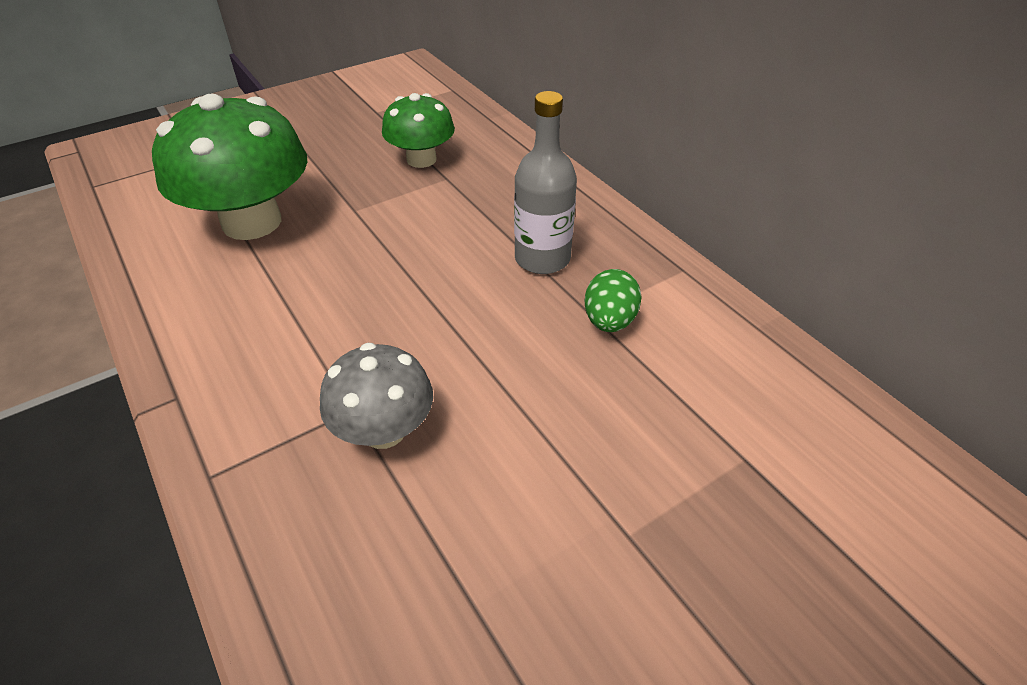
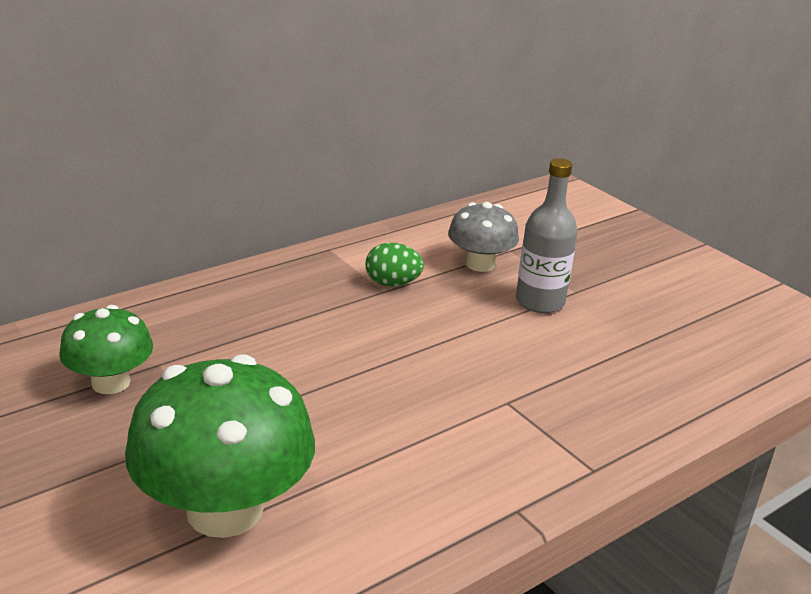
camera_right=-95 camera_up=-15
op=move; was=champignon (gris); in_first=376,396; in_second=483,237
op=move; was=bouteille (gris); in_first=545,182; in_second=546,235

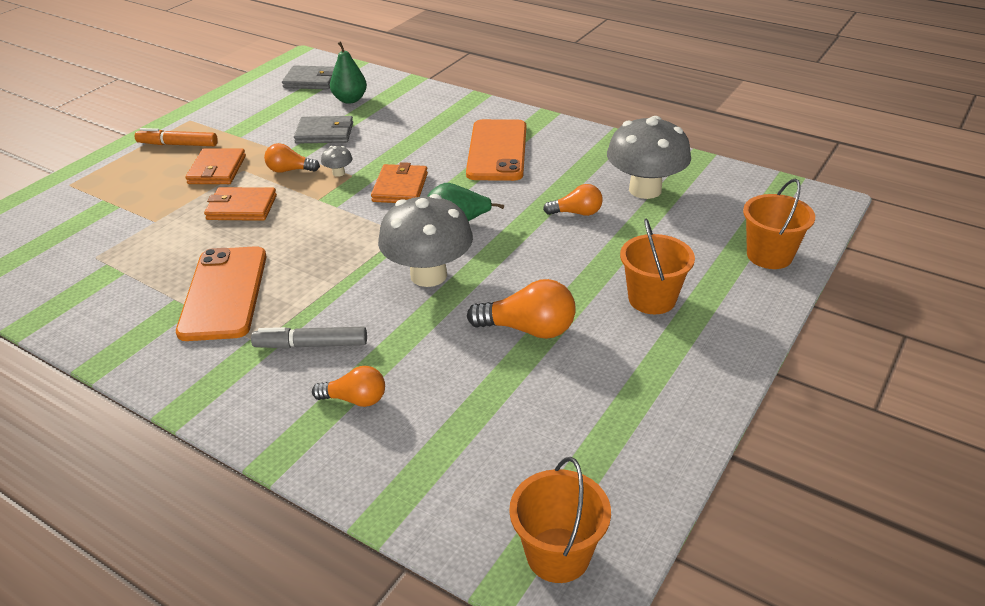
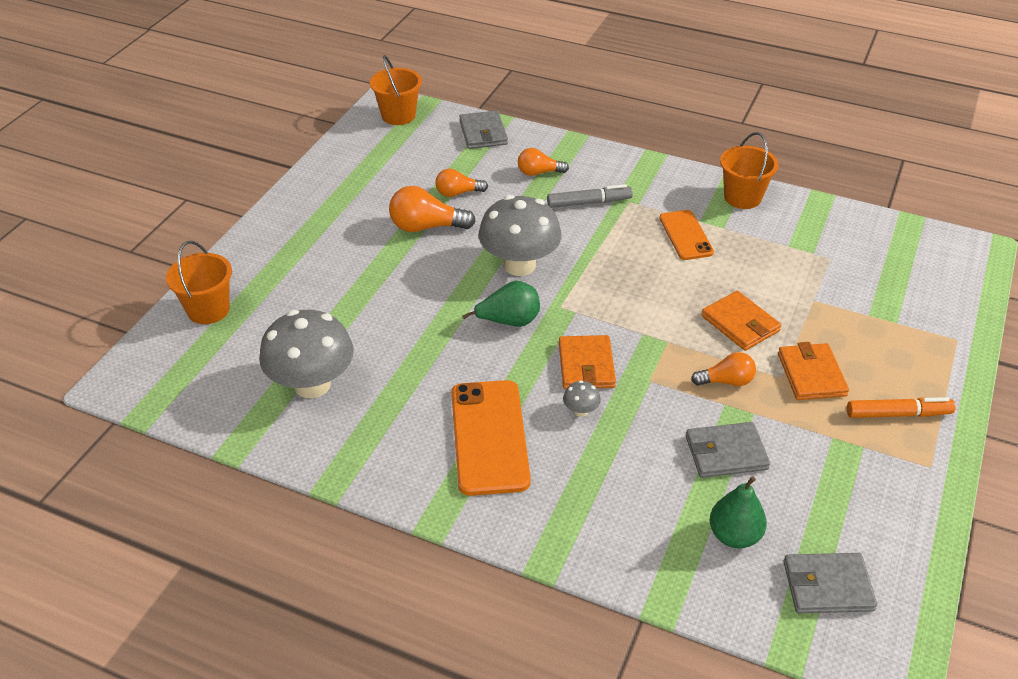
camera_right=170 camera_up=5
op=insert; now=portefeuille (gris); in_second=483,129
op=move; was=champignon (gris); in_first=337,161; in_second=582,398
op=move; was=ampoule (orange); in_first=573,200; in_second=461,183
op=move; was=seau (orange); in_first=657,266; in_second=749,170
op=rotate; was=portefeuille (orange); in_first=240,204; in_second=741,321; clockwise=60
op=resize; was=téléphone (orange); in_first=221,293; in_second=686,235; ratio=0.61

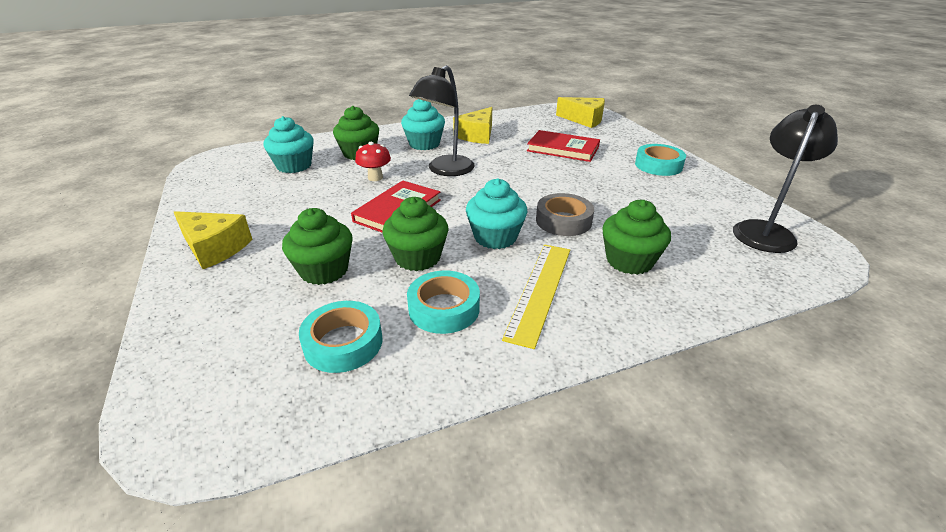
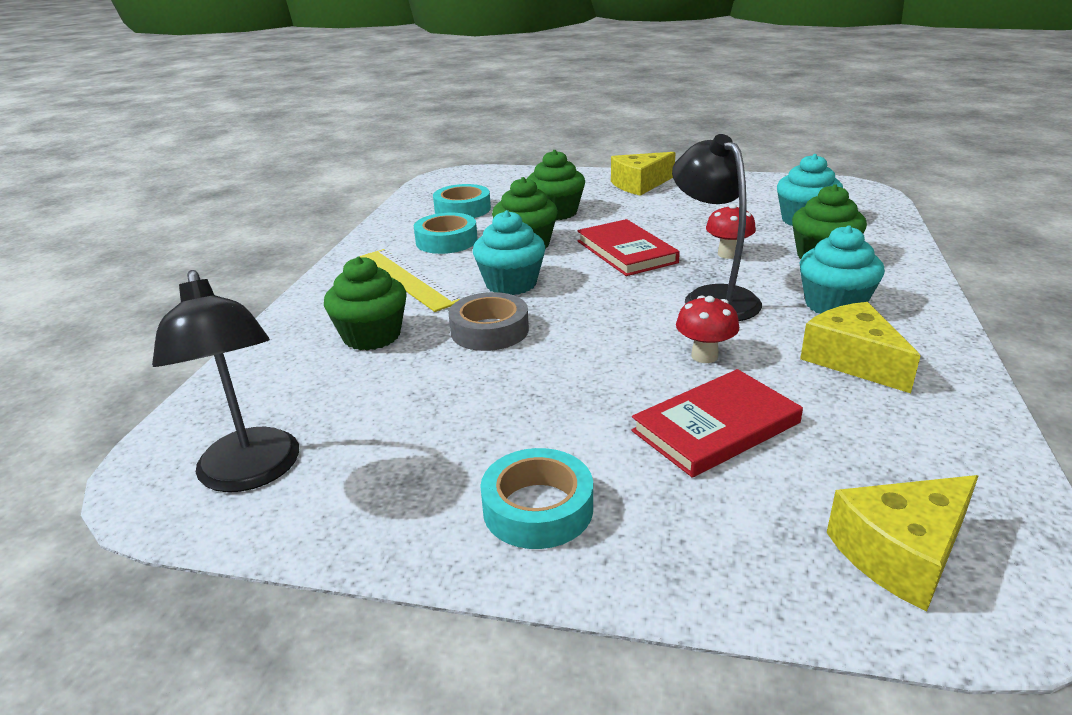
camera_right=125 camera_up=-5
op=insert; now=champignon (rouge); in_second=707,329

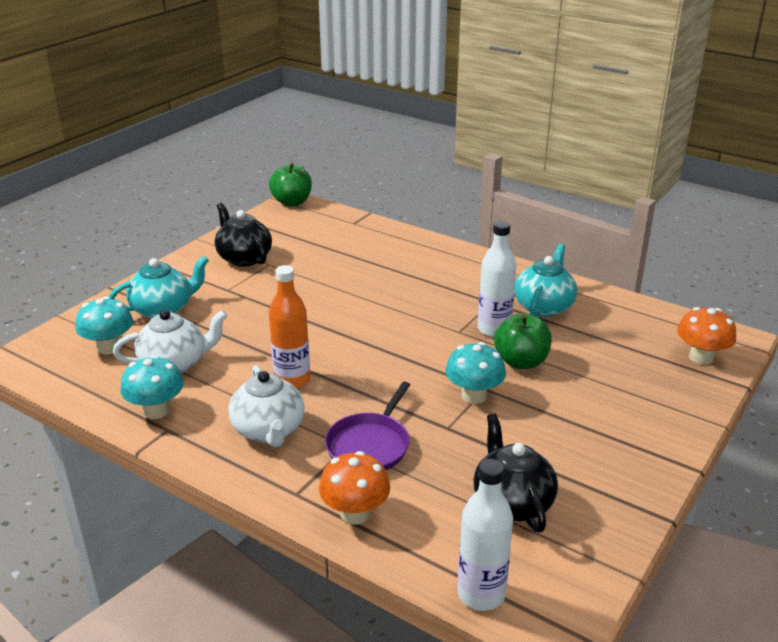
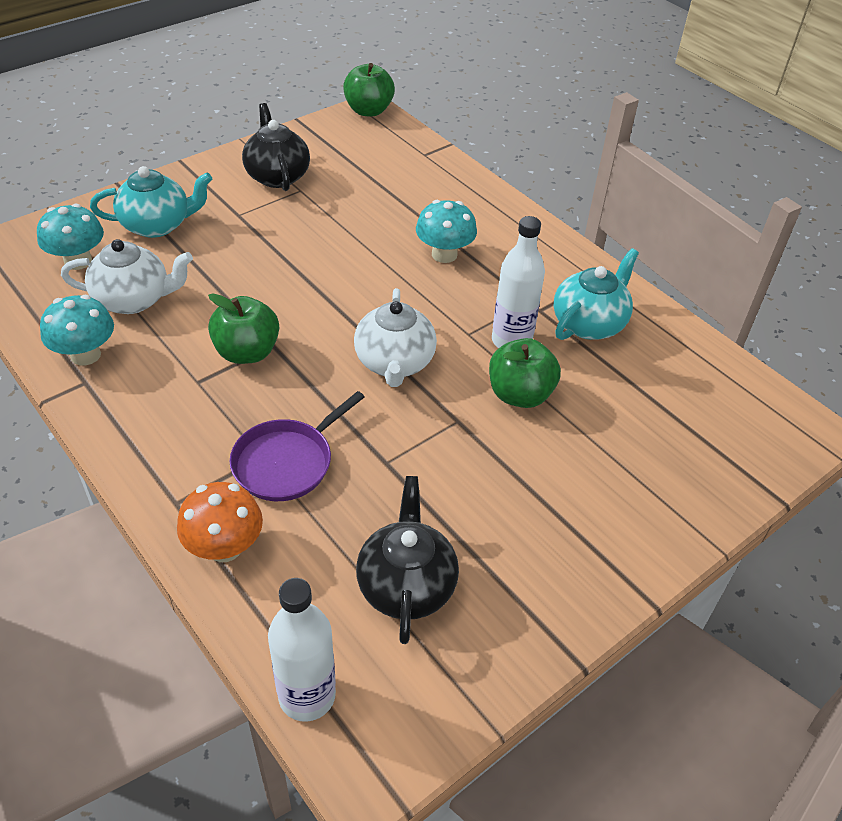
camera_right=15 camera_up=15
op=delete; was=champignon (orange); in_first=706,336
op=move; was=théière (blanc); in_first=266,406; in_second=395,337
op=move; was=champignon (turquoise); in_first=475,373; in_second=446,231
op=replace; was=bouteille (orange); now=pomme (vert); in_first=289,326; in_second=243,328

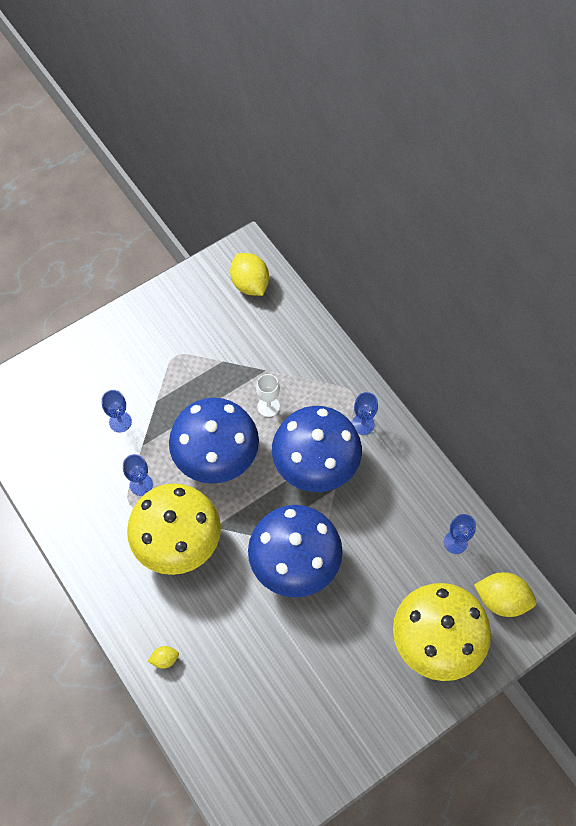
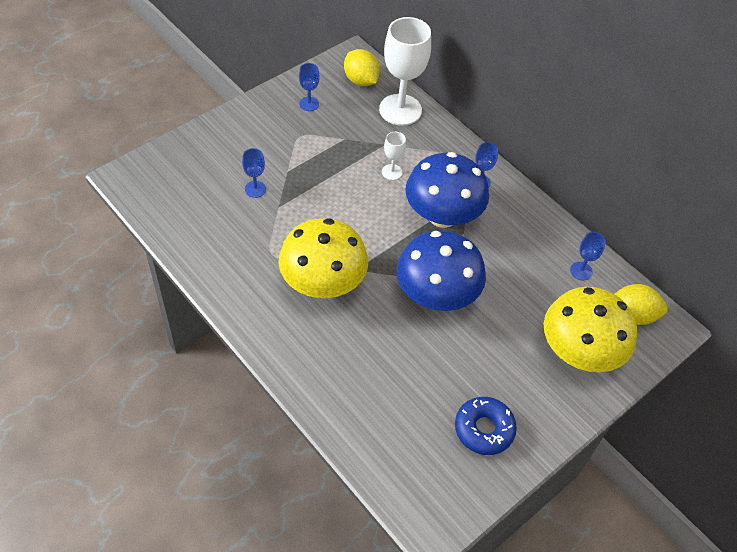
camera_right=-10 camera_up=-10
op=delete; was=citron (jaune); in_first=163,657
op=delete; was=champignon (bleu); in_first=214,441
op=insert; now=verre à pied (blanc); in_second=405,71
op=insert; now=beignet (bleu); in_second=486,426
op=move; was=verre à pied (bleu); in_first=138,475; in_second=309,87

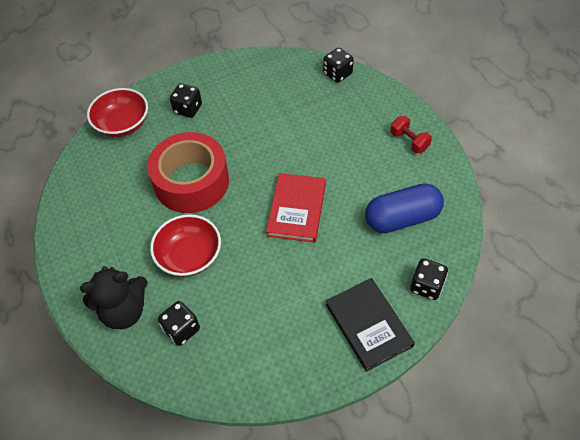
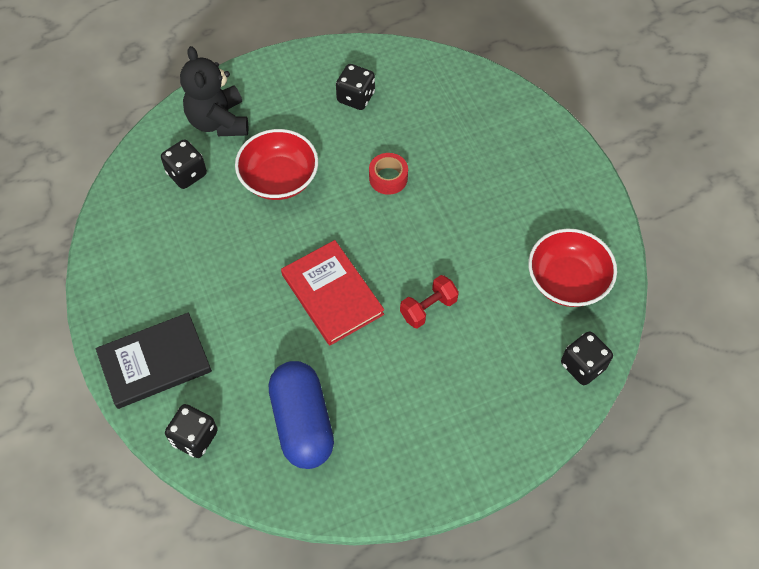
camera_right=90 camera_up=5
op=move; was=bol (rouge); in_first=117,112; in_second=572,268
op=move; was=dé (noir); in_first=186,100; in_second=355,87
op=move; was=haltère (rouge); in_first=411,134; in_second=429,302
op=rotate; was=livre (rouge); in_first=296,208; in_second=332,292; clockwise=45
op=resize; was=ruban adhésif (rouge); in_first=188,172; in_second=388,174; ratio=0.41

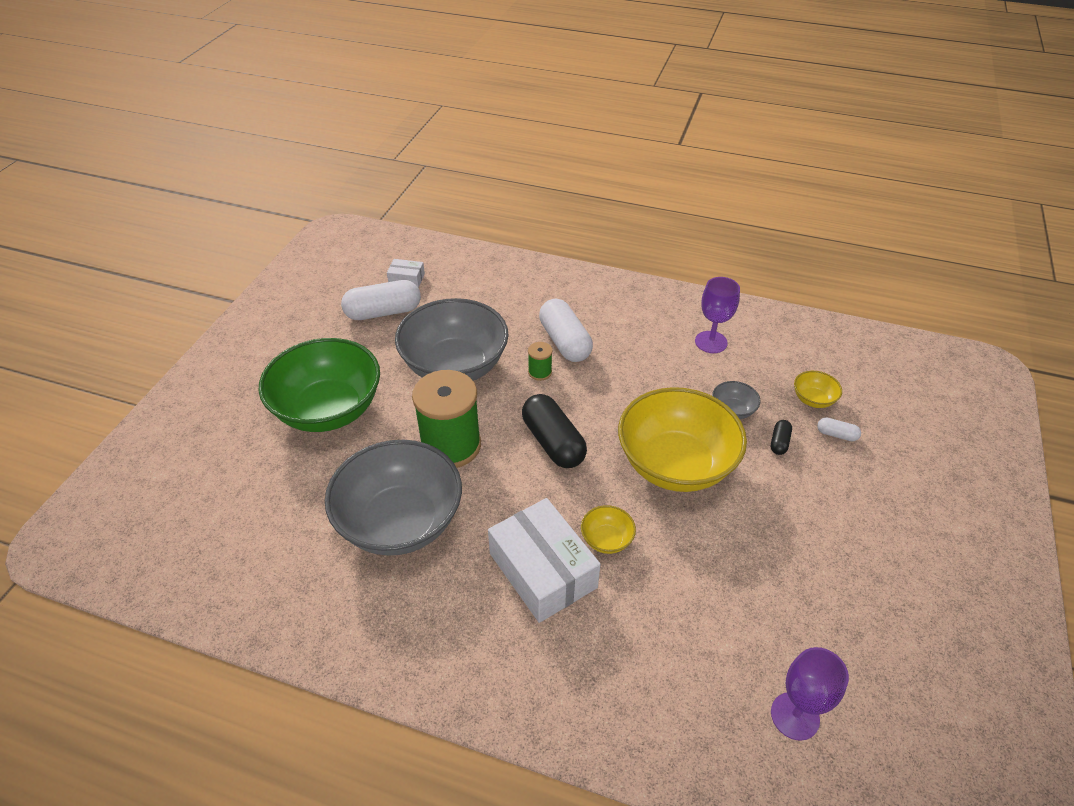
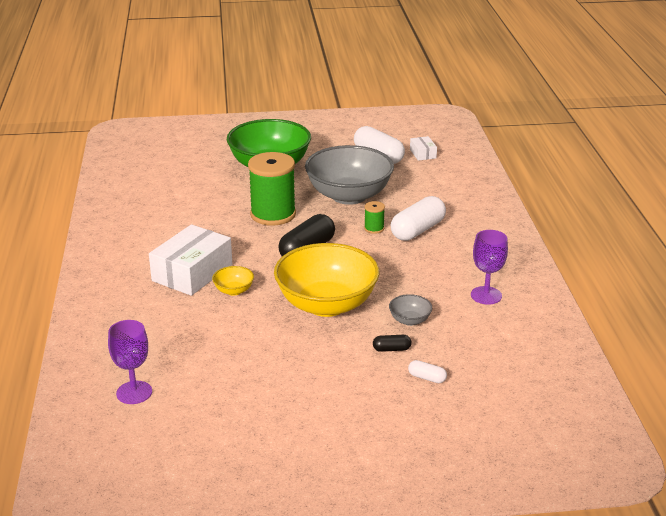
camera_right=65 camera_up=-15
op=delete; was=bol (gris); in_first=393,498
op=delete; was=bol (jaune); in_first=818,389
op=rotate; was=gélule (blanc); in_first=839,429; in_second=427,371; clockwise=-60

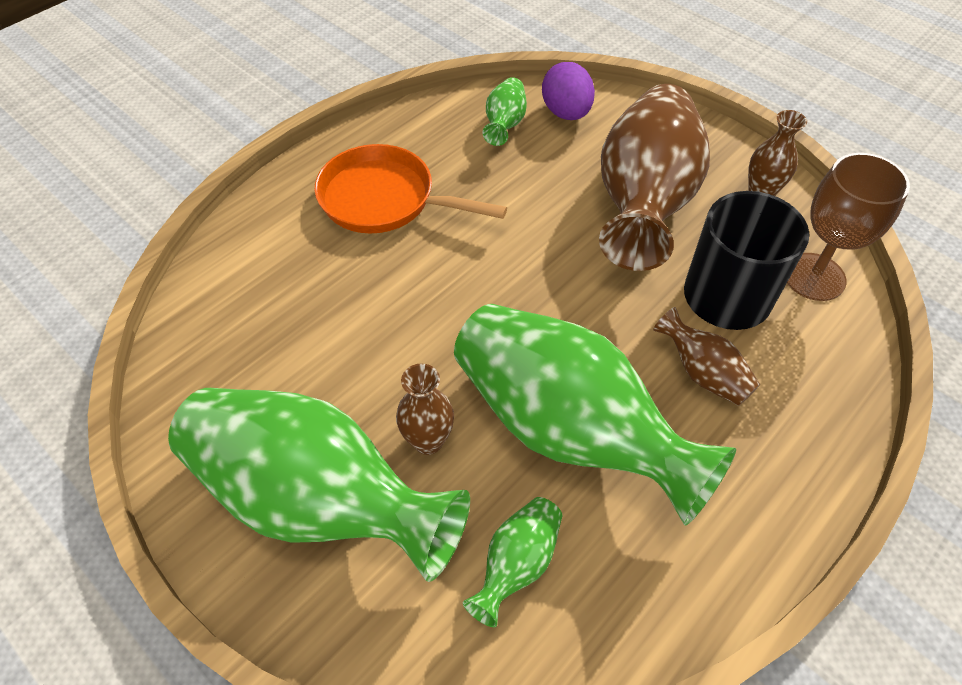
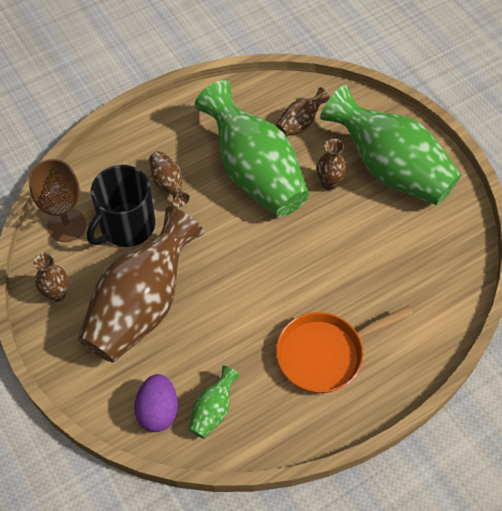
camera_right=-165 camera_up=5
op=recolor; was=vase (vert); now=vase (marron); in_first=512,562; in_second=303,112
op=rotate; was=poêle (orange); in_first=411,189; in_second=344,349; clockwise=120

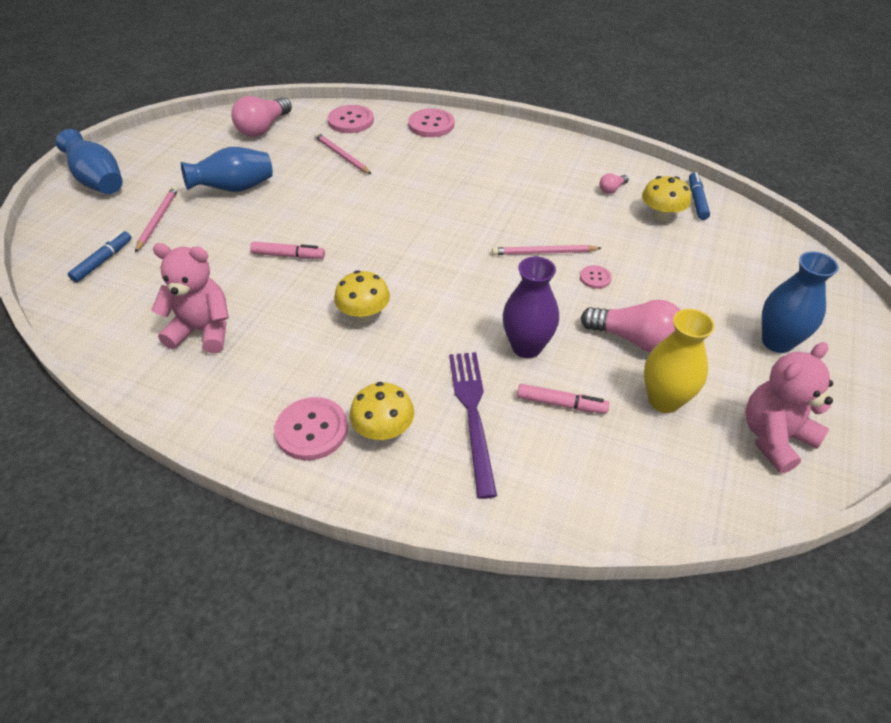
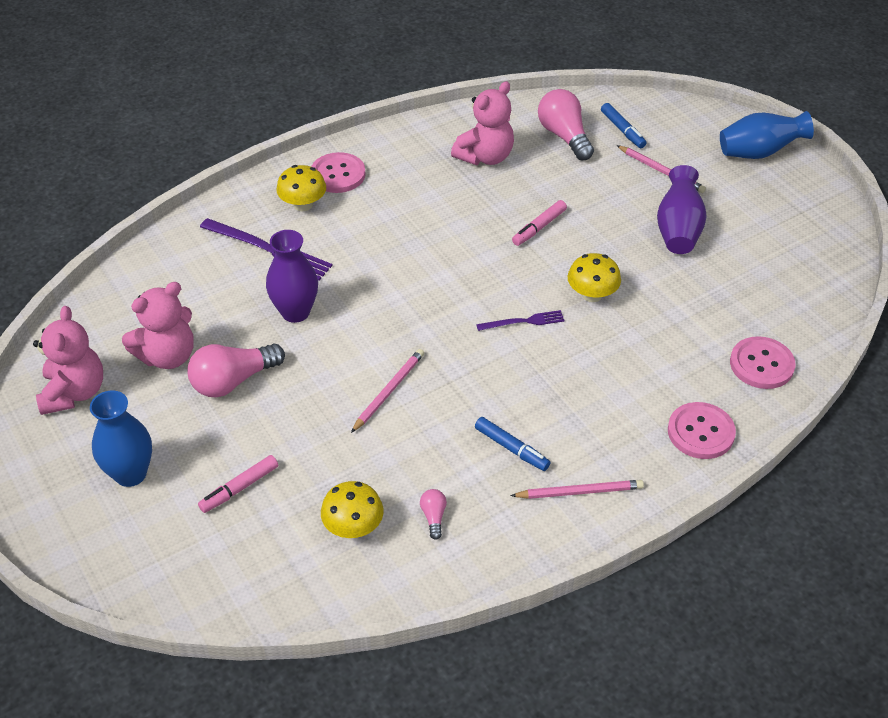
camera_right=125 camera_up=0
op=delete; was=bouton (rose); in_first=596,277
op=insert; now=fourchette (violet); in_second=520,320
op=move; was=ampoule (rose); in_first=261,116; in_second=566,124
op=move; was=crayon (rose); in_first=343,153; in_second=577,489
op=move; was=champignon (jaune); in_first=362,296; in_second=594,277
op=move; was=feutre (rose); in_first=563,399; in_second=238,484
op=move; was=feutre (bleu); in_first=699,196; in_second=512,444
op=replace; was=vase (jaune); now=ours en peluche (rose); in_first=679,361; in_second=158,325
op=recolor; was=vase (bleu); now=vase (violet); in_first=227,169; in_second=682,209

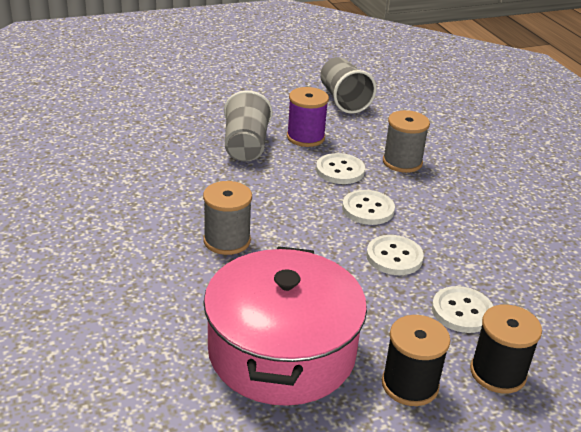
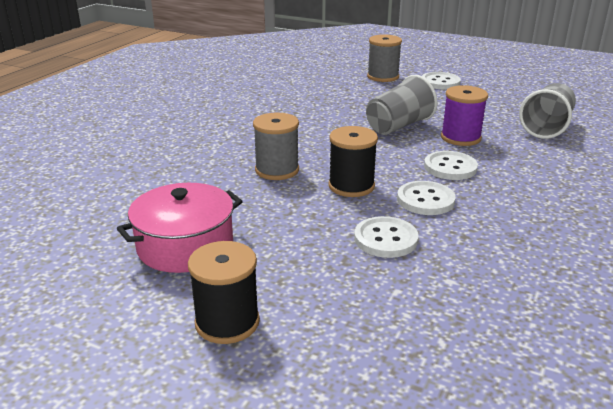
camera_right=50 camera_up=-5
op=move; was=bobine (gris); in_first=406,141; in_second=384,58
op=move; was=bouton (blanc); in_first=462,309; in_second=441,80
op=move; was=bobine (noir); in_first=506,349; in_second=353,161
op=resize; was=marmite (rose); in_first=285,326; in_second=180,228; ratio=0.66

